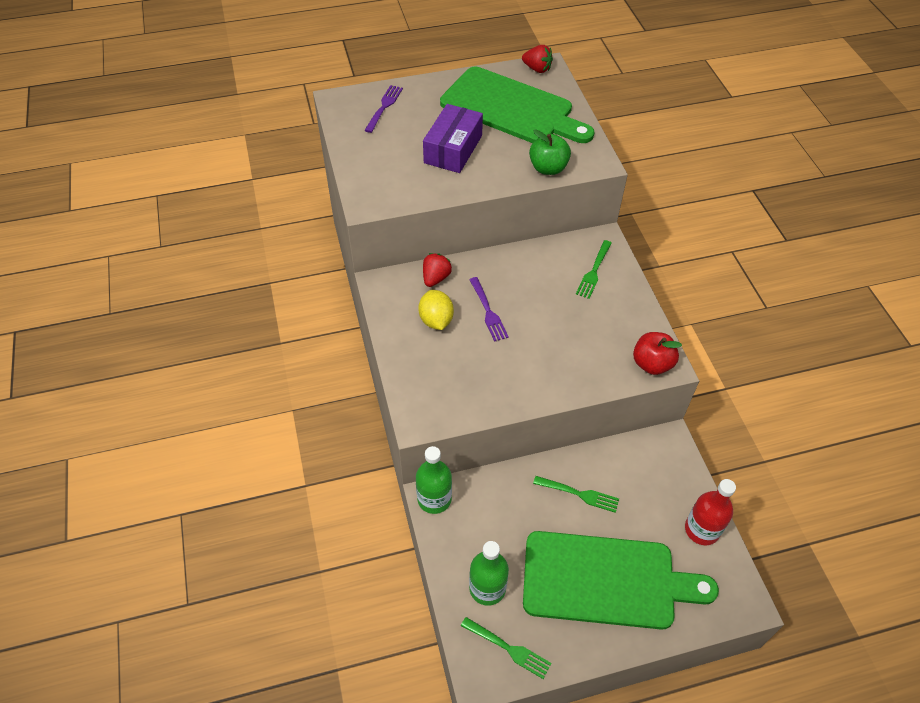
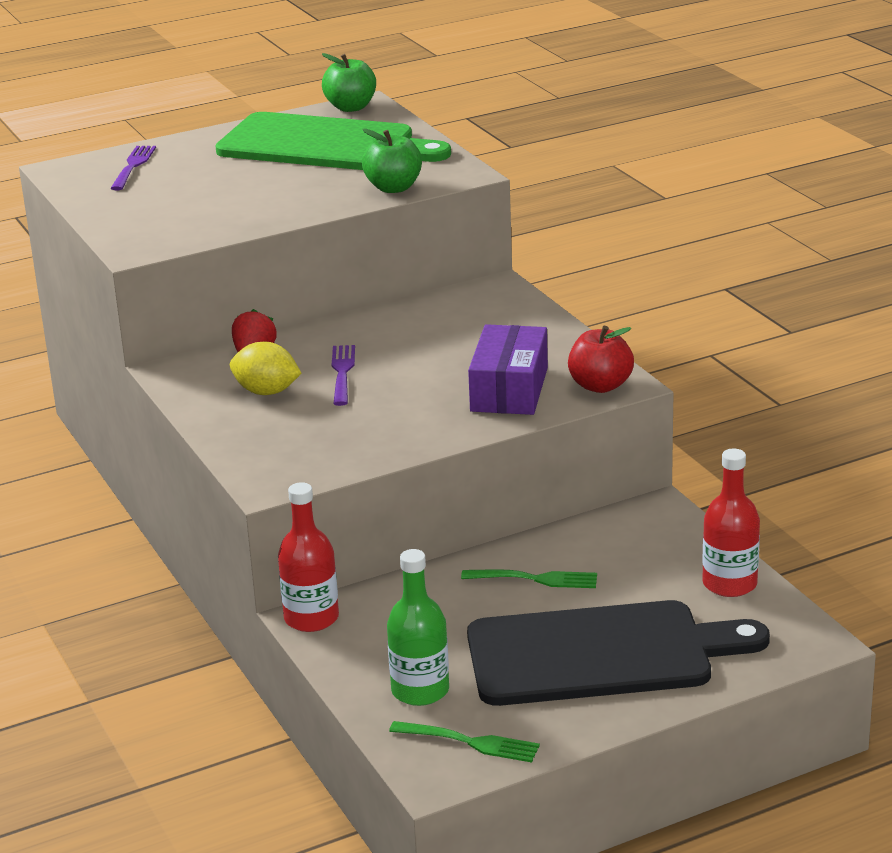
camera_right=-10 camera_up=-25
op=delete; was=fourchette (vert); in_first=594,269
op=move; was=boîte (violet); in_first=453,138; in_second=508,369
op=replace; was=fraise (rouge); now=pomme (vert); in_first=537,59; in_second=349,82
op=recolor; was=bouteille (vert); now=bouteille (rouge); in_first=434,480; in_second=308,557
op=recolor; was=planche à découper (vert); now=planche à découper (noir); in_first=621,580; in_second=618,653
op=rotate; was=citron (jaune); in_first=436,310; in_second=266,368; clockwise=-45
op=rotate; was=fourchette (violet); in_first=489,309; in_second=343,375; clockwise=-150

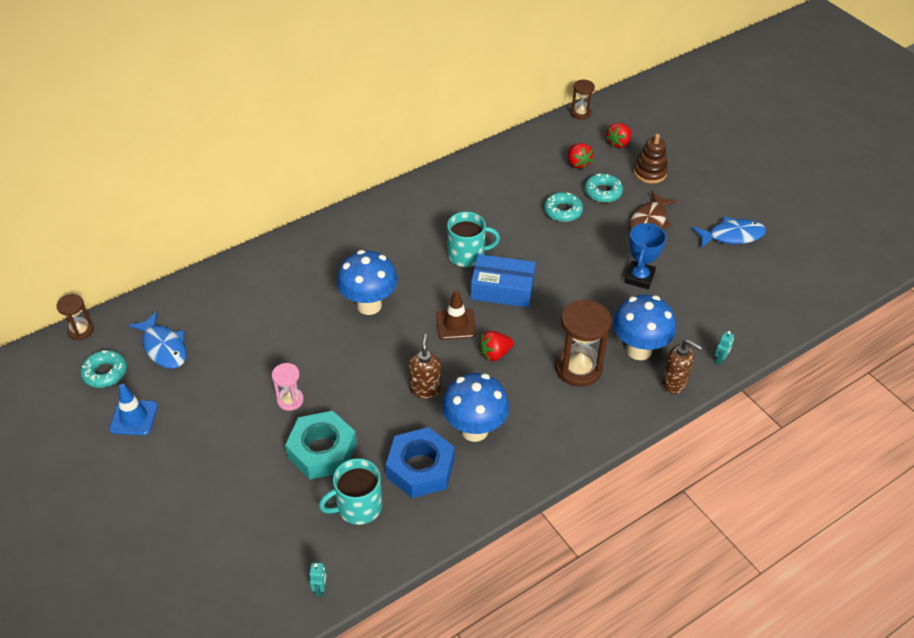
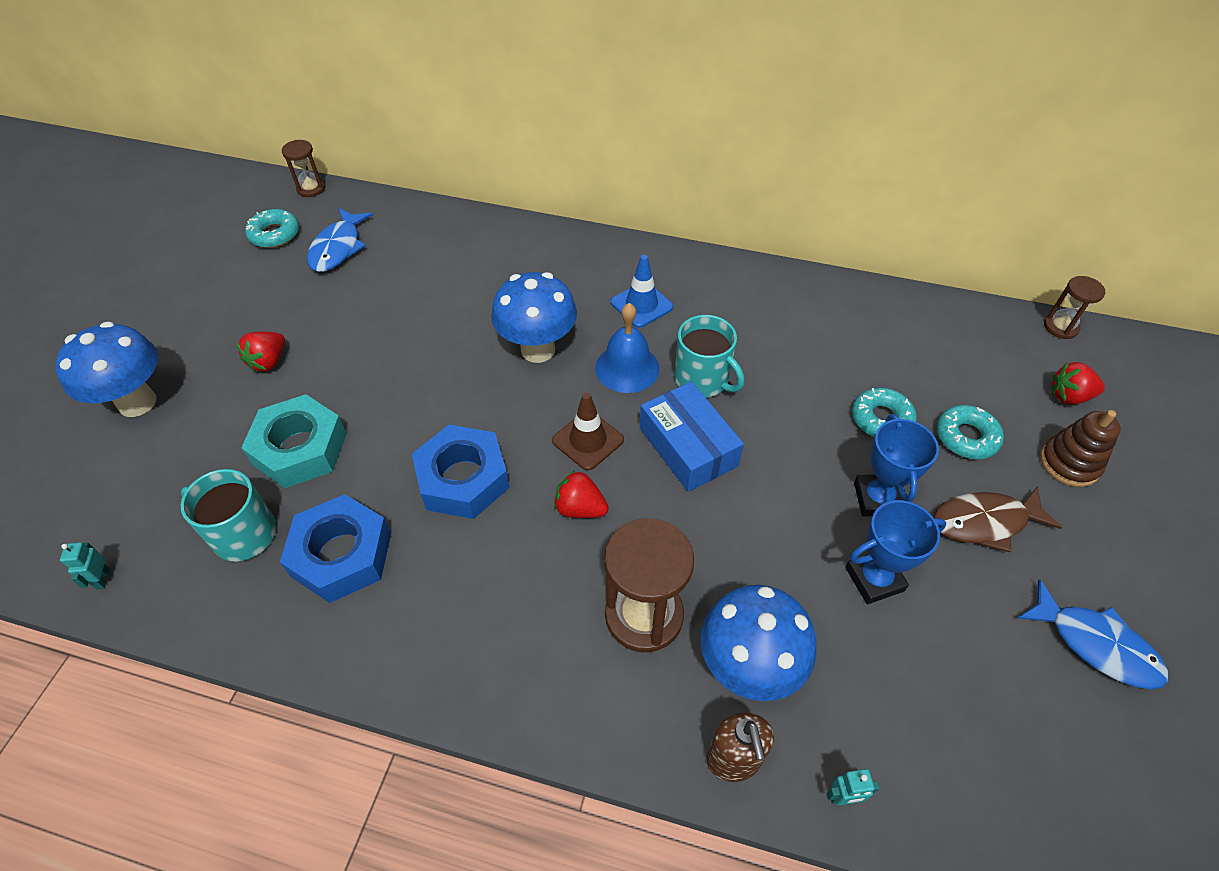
camera_right=50 camera_up=5
op=delete; was=sablier (rose); in_first=288,387
op=insert; now=cloche (bleu); in_second=627,348
op=insert; now=trophée (bleu); in_second=896,465
op=move; was=cône de chantier (bleu); in_first=133,409; in_second=642,291
op=move; was=champignon (bleu); in_first=475,407; in_second=106,369
op=move; was=fraise (rouge); in_first=580,156; in_second=261,351
op=replace; was=distributeur de savon (marron); now=écrou (bleu); in_first=425,366; in_second=461,472
op=rotate; was=robot (turquoise); in_first=318,579; in_second=85,565; clockwise=120

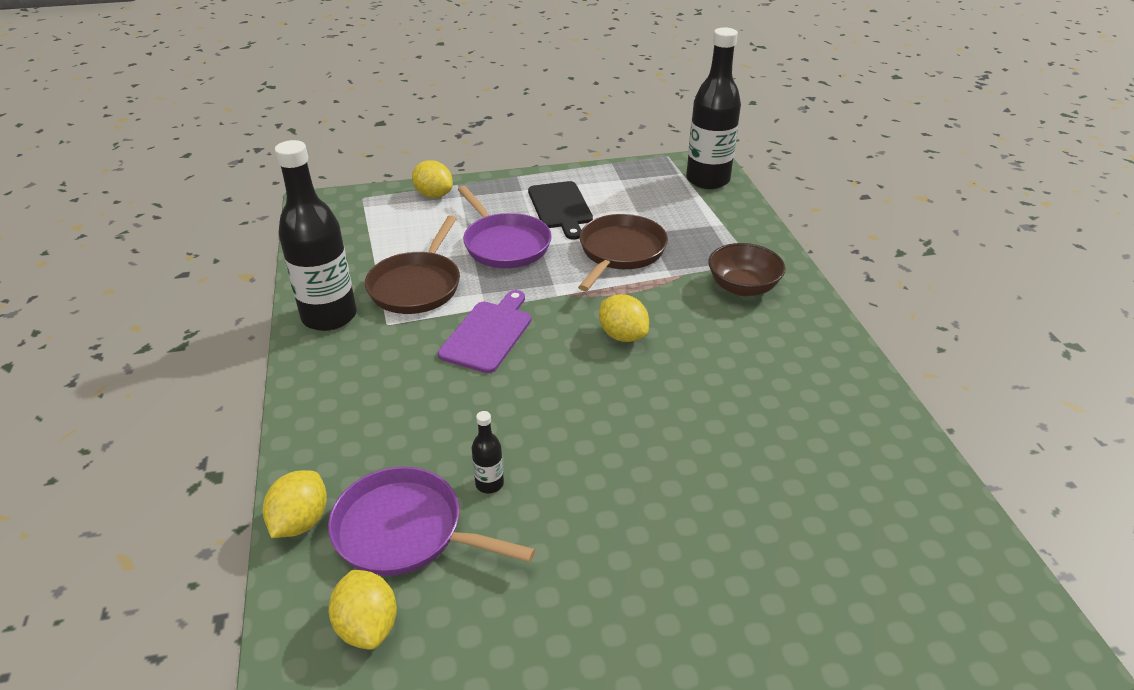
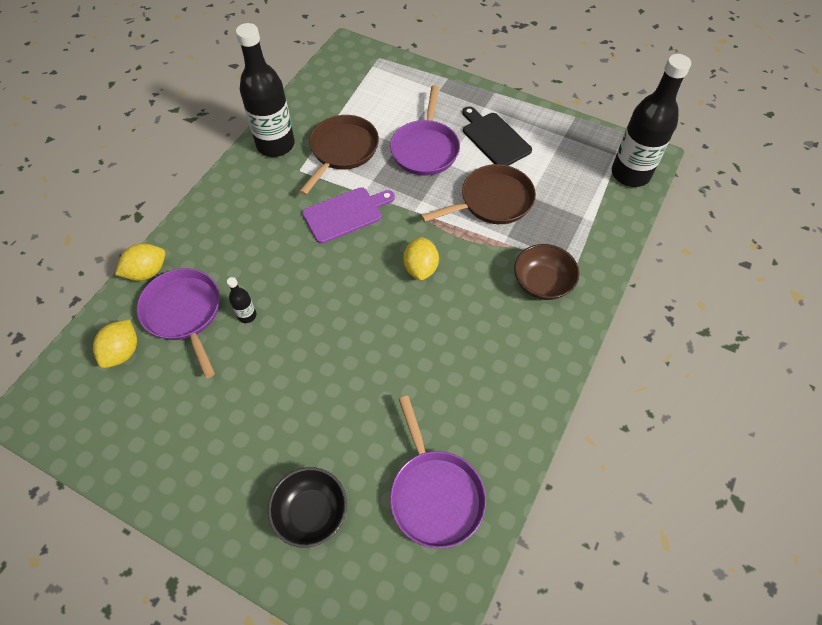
camera_right=40 camera_up=20
op=delete; was=citron (jaune); in_first=432,179
op=insert; now=bol (noir); in_second=307,507
op=insert; now=poêle (violet); in_second=438,472
op=rotate; was=poêle (marron); in_first=412,265; in_second=339,155; clockwise=150
op=rotate; was=planche à découper (noir); in_first=560,210; in_second=497,136; clockwise=120

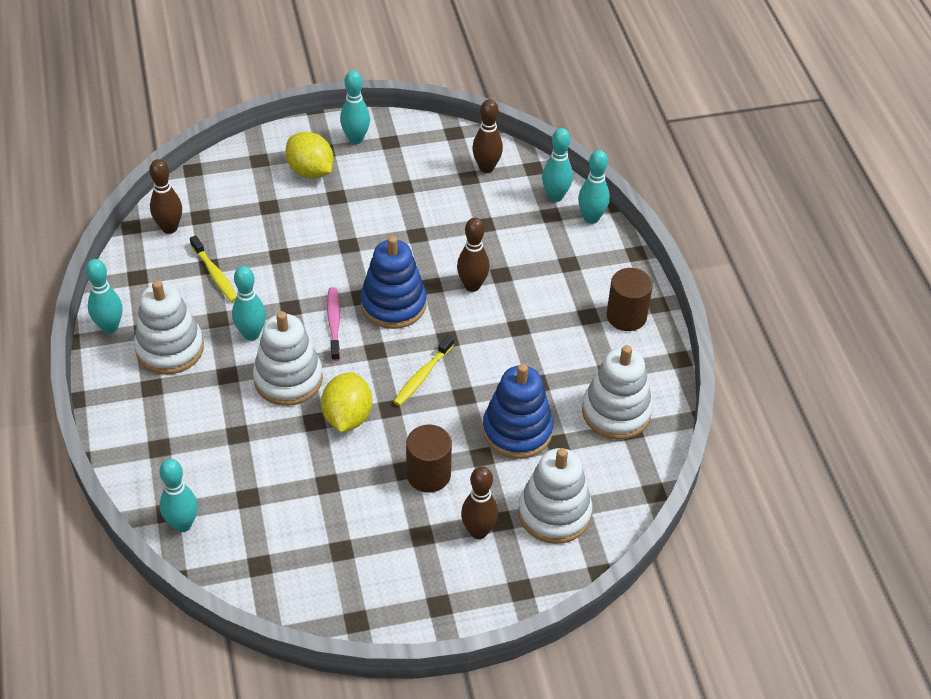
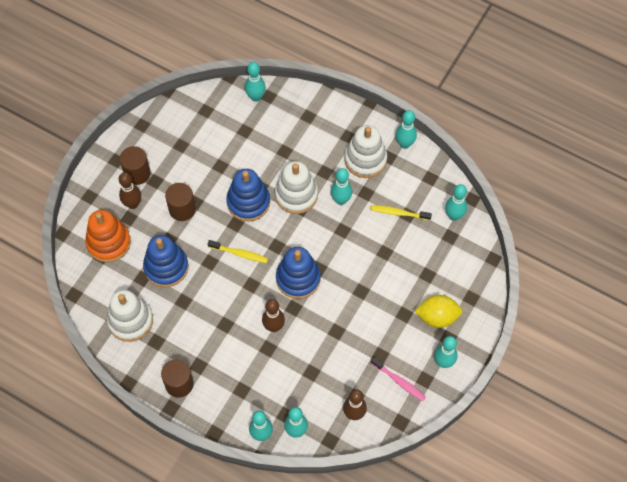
camera_right=135 camera_up=15
op=insert; now=cylindre (marron); in_second=135,165
op=move; was=brosse à dents (rose); in_first=334,324; in_second=398,379
op=replace; was=citron (jaune); now=jouet à empiler (bleu); in_first=346,402; in_second=248,195
op=recolor; was=quille (marron); now=quille (turquoise); in_first=165,196; in_second=456,202
op=recolor; was=jouet à empiler (blanc); now=jouet à empiler (orange); in_first=555,496; in_second=108,236
op=rotate; was=brosse à dents (jaune); in_first=423,370; in_second=238,251; clockwise=120

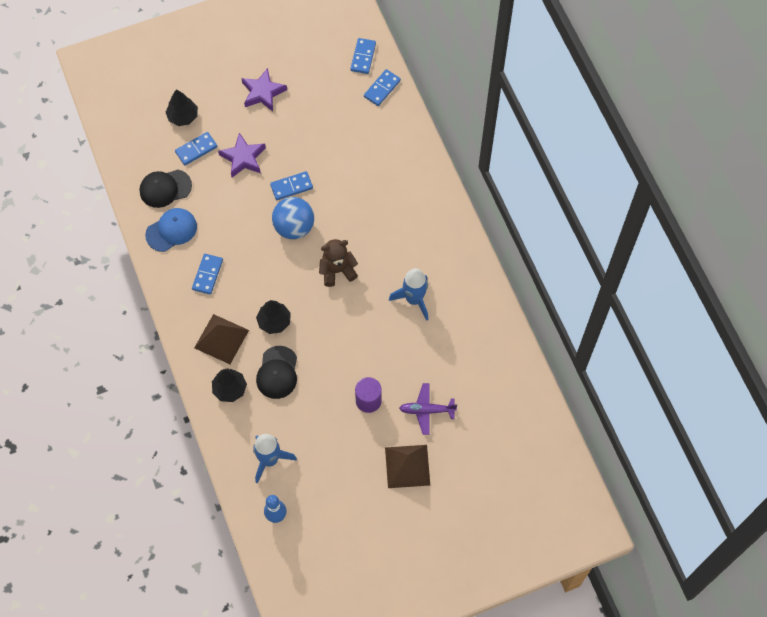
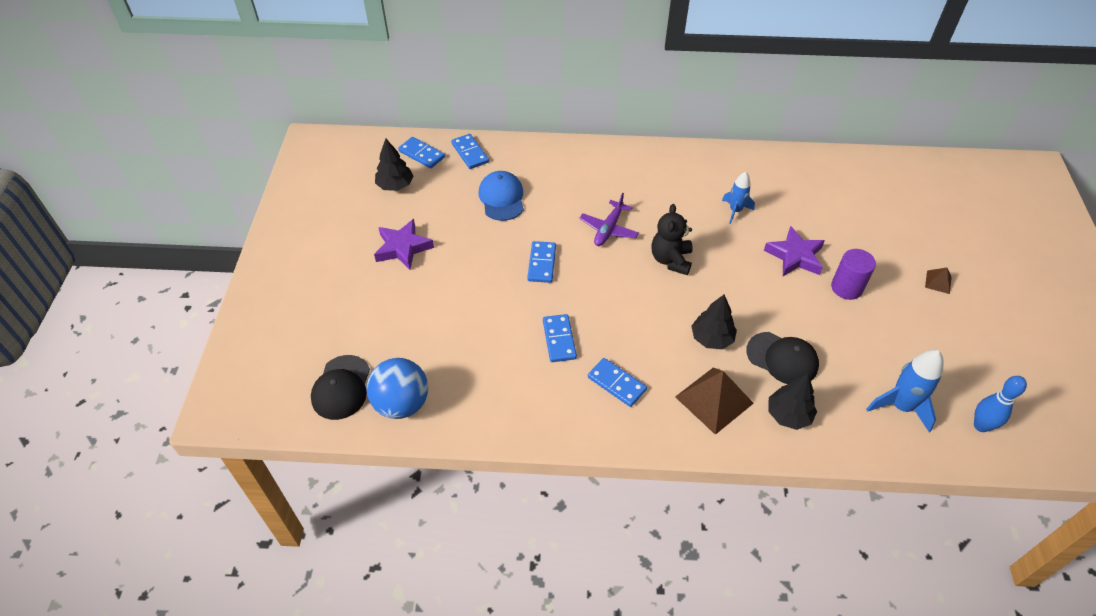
camera_right=-65 camera_up=-15
op=move; was=casquette (noir); in_first=166,189; in_second=340,387
op=move; was=casquette (bleu); in_first=171,230; in_second=501,196
op=move; was=arbre (noir); in_first=182,108; in_second=394,165
op=move; was=domino (bleu); in_first=196,148; in_second=560,338
op=move; was=étoile (violet); in_first=242,155; in_second=794,251
op=move; was=balle (bleu); in_first=293,218; in_second=397,388
op=move; was=avion (violet); in_first=428,409; in_second=609,219
op=recolor; was=ours en peluche (marron); now=ours en peluche (noir); in_first=338,263; in_second=672,239
op=resize; was=pyramide (marron); in_first=407,466; in_second=938,281; ratio=0.48
op=resize; was=fusée (bleu); in_first=408,294; in_second=738,198; ratio=0.64

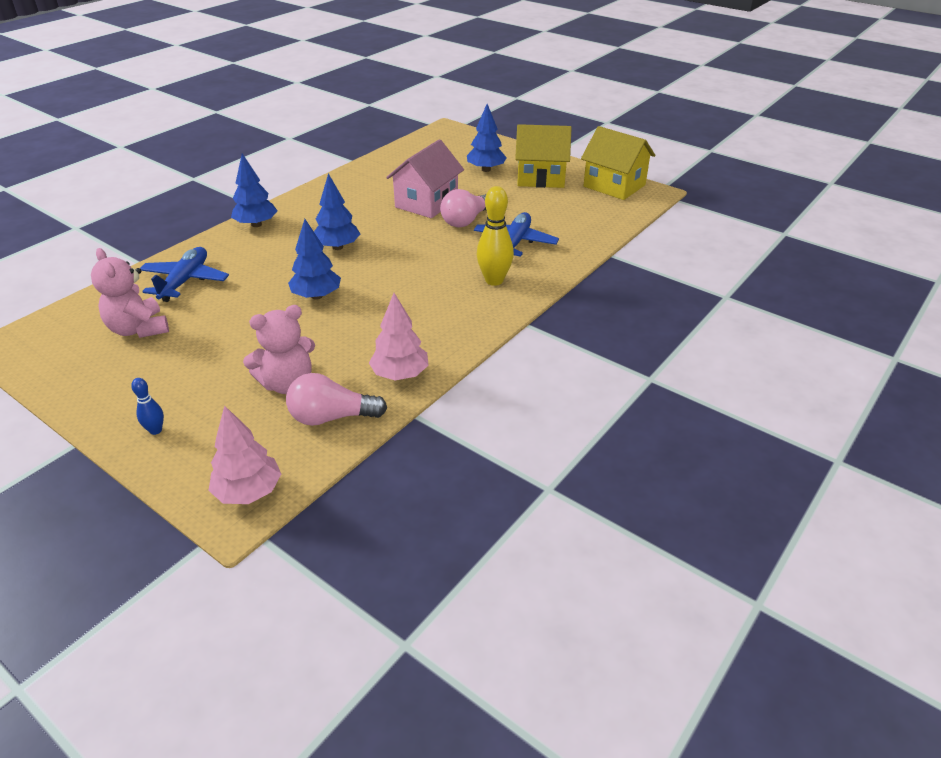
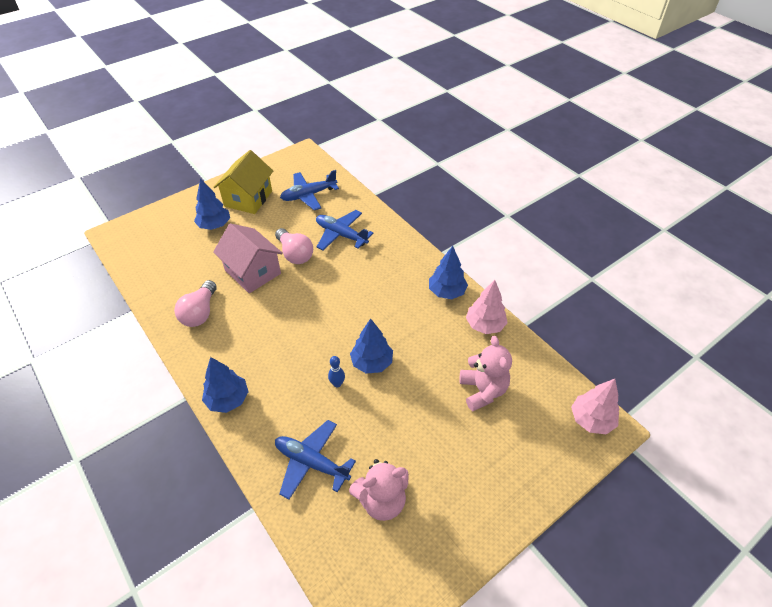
camera_right=-75 camera_up=10
op=delete; was=quille (jaune); in_first=495,236
op=delete; was=maison (jaune); in_first=618,163
op=insert; now=avion (bleu); in_second=309,190
op=move; was=quille (bleu); in_first=147,406; in_second=336,371
op=move; was=ampoule (rose); in_first=336,399; in_second=195,303
op=move; was=arbre (bleu); in_first=337,211; in_second=448,272

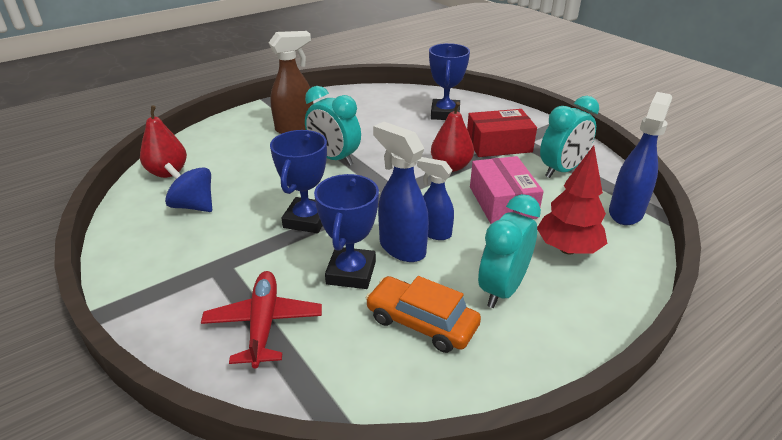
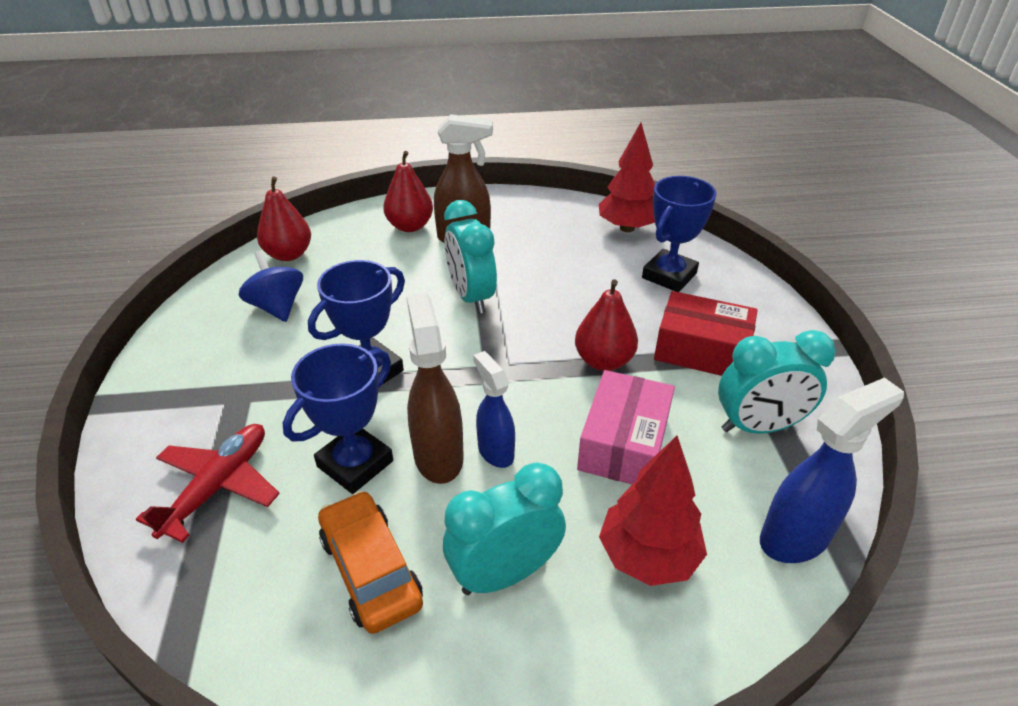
camera_right=30 camera_up=5
op=insert; now=poire (rouge); in_second=408,191
op=insert; now=arbre (rouge); in_second=627,177
op=recolor; was=vaporisateur (bleu); now=vaporisateur (marron); in_first=401,192; in_second=435,388

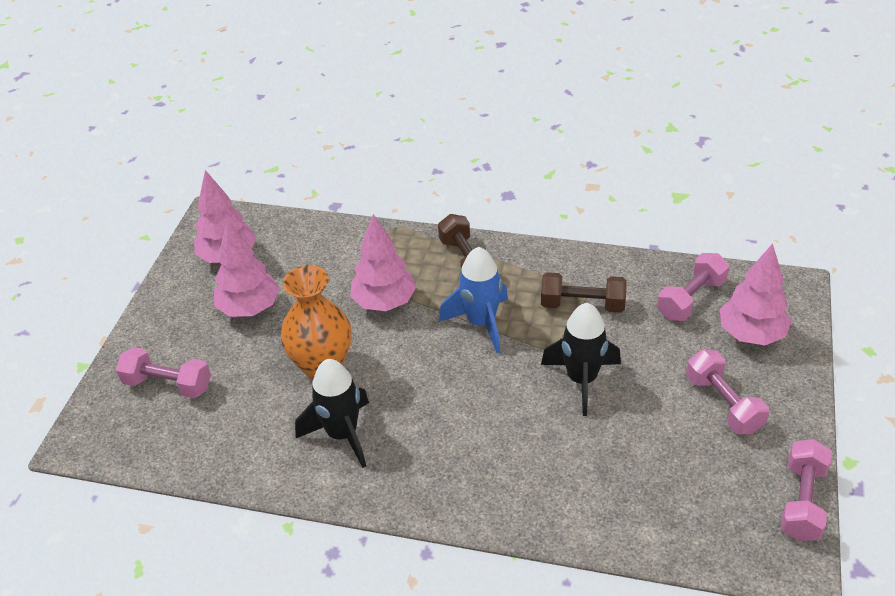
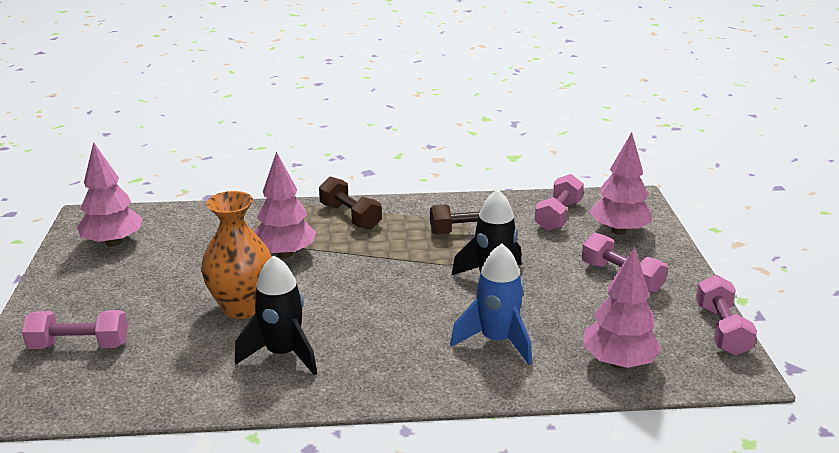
camera_right=-20 camera_up=-15
op=move; was=arbre (rose); in_first=247,269; in_second=622,307
op=move; was=fusée (bleu); in_first=473,300; in_second=491,304

